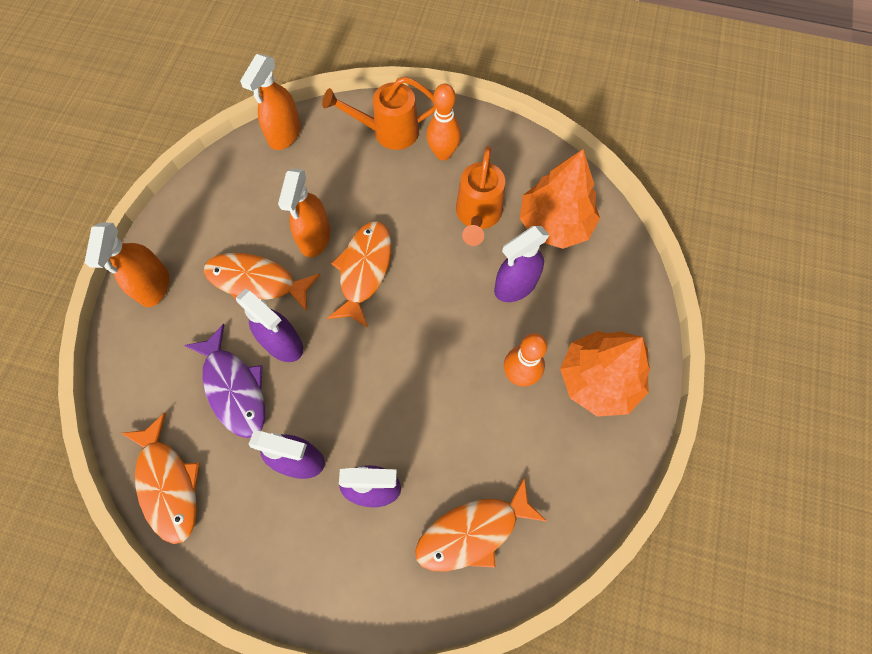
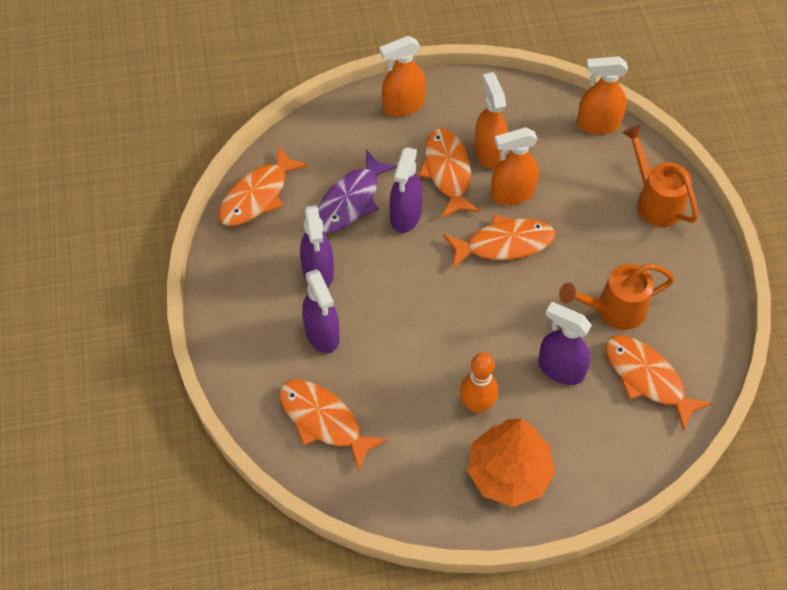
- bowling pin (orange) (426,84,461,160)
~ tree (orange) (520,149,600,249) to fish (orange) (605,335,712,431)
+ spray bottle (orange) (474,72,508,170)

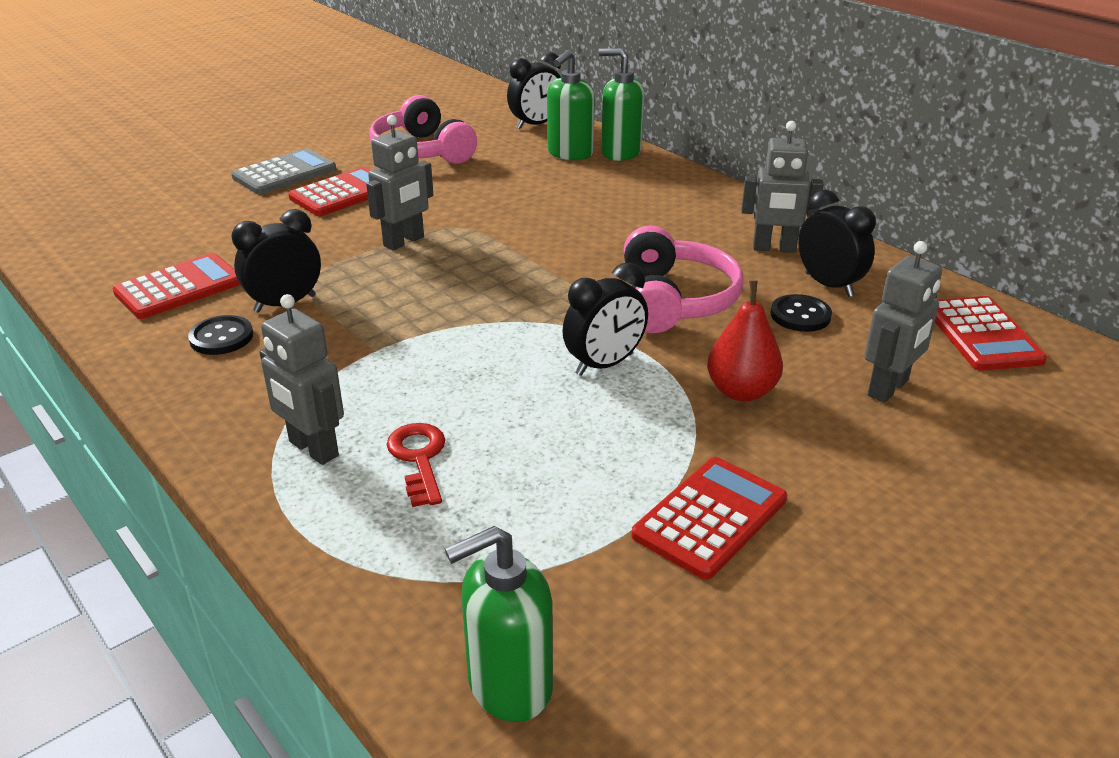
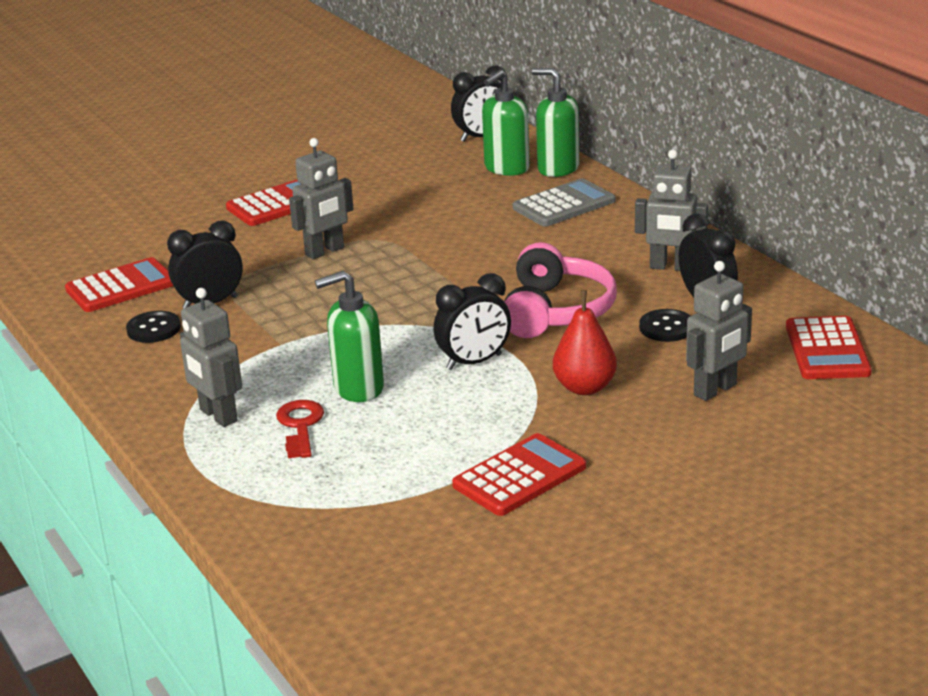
~ calculator (grey) (231,148,336,194) to (513,178,615,227)
- headphones (pink) (370,95,477,164)
~ soap dispenser (green) (445,526,553,722) to (315,271,384,402)

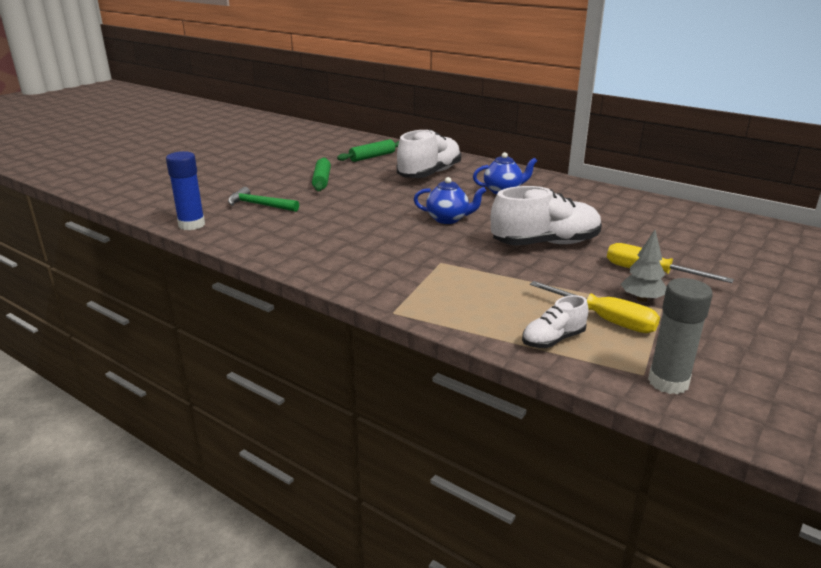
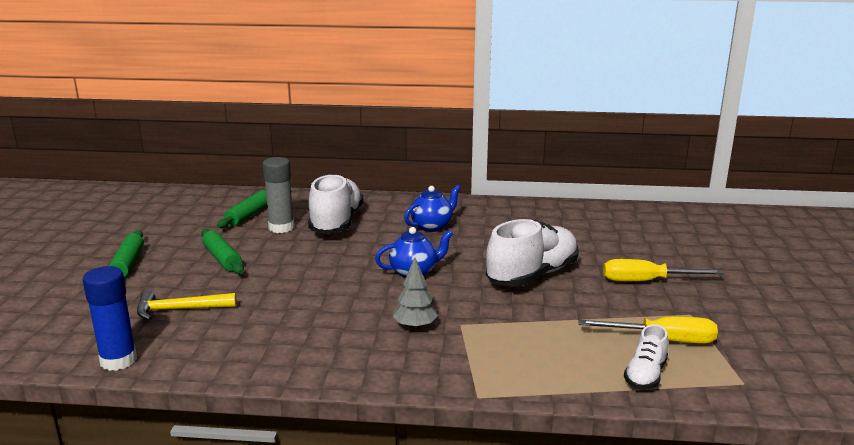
~ hammer (green) (228,187,299,212) to hammer (yellow) (137,290,237,320)
~ tree (grey) (621,230,666,302) to (393,257,438,330)
~ glue stick (grey) (648,278,713,394) to (262,157,294,233)
+ rolling pin (green) (109,230,144,278)

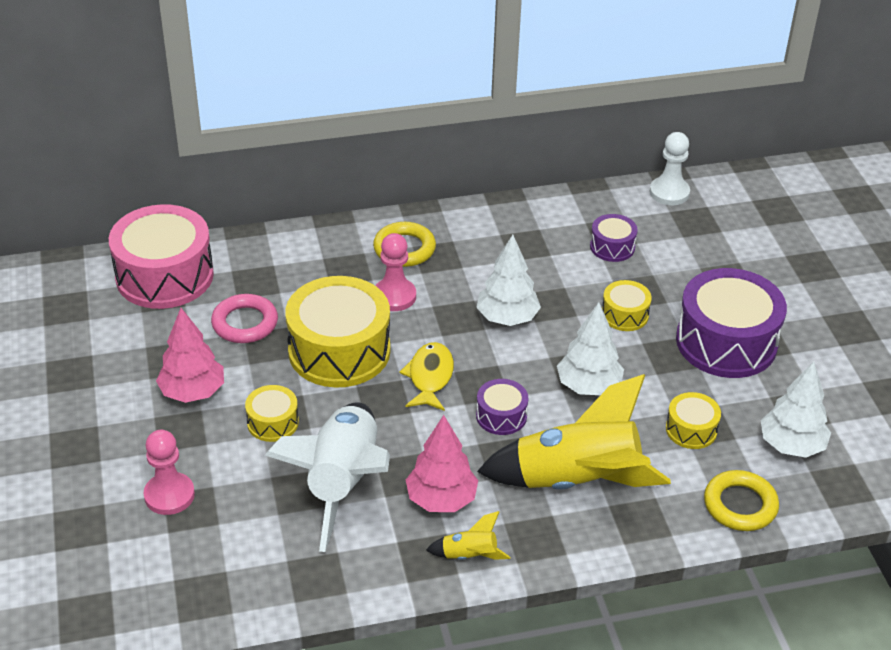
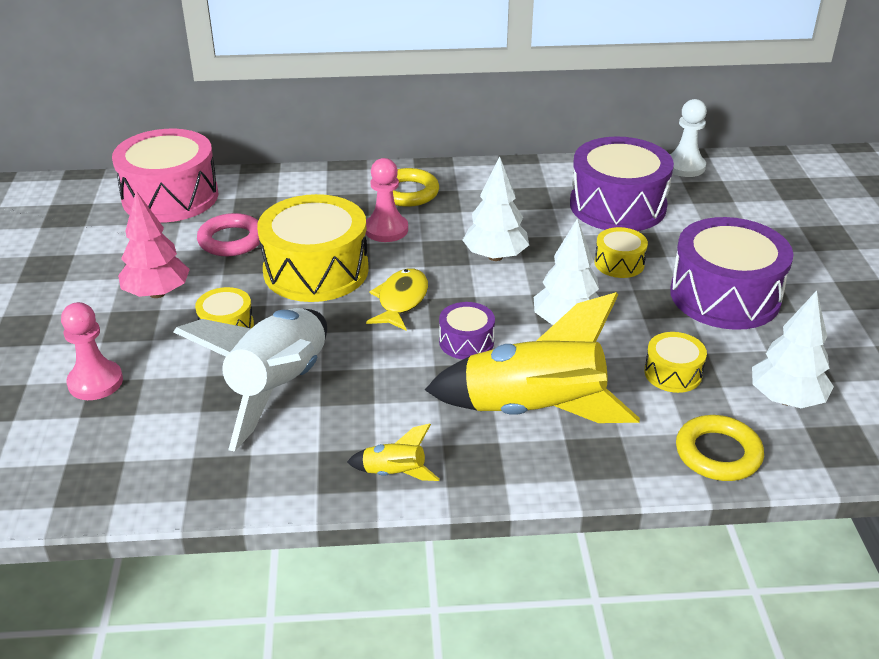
- tree (pink) (406,415,478,512)
~ drum (purple) (590,214,638,262) = (570,136,674,231) x2.09

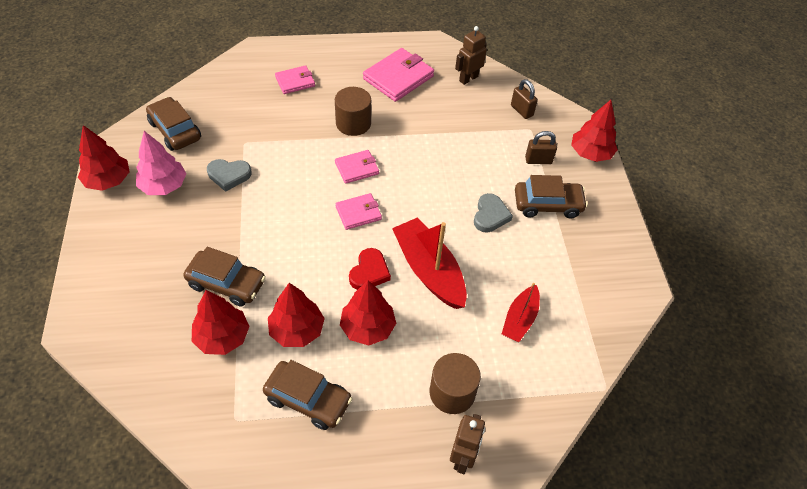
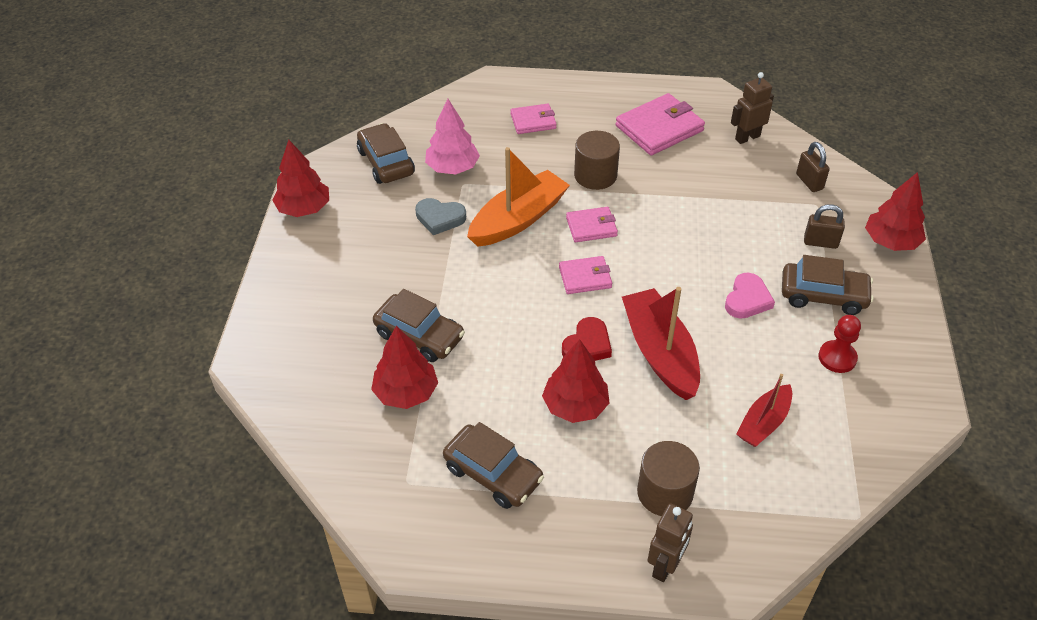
~ tree (pink) (136,131,186,195) to (425,99,480,174)
- tree (red) (268,283,325,347)
~ heart (grey) (474,193,513,232) to heart (pink) (725,273,775,319)
+ boat (orange) (467,147,570,247)
+ pawn (red) (818,315,861,373)

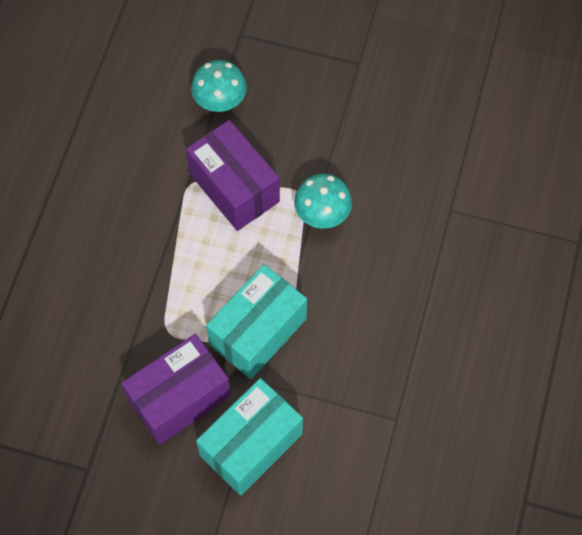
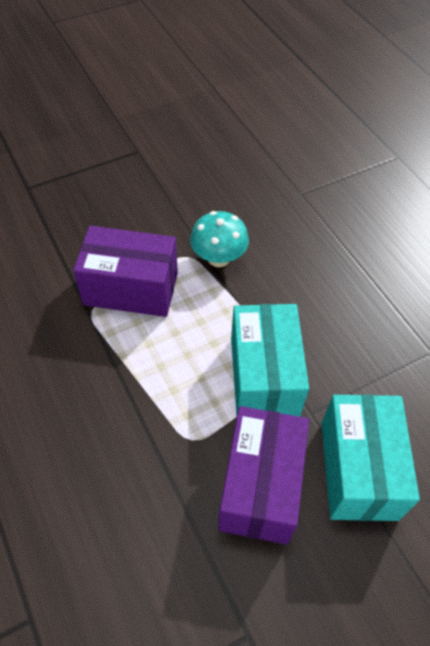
- mushroom (turquoise) (191,60,247,112)

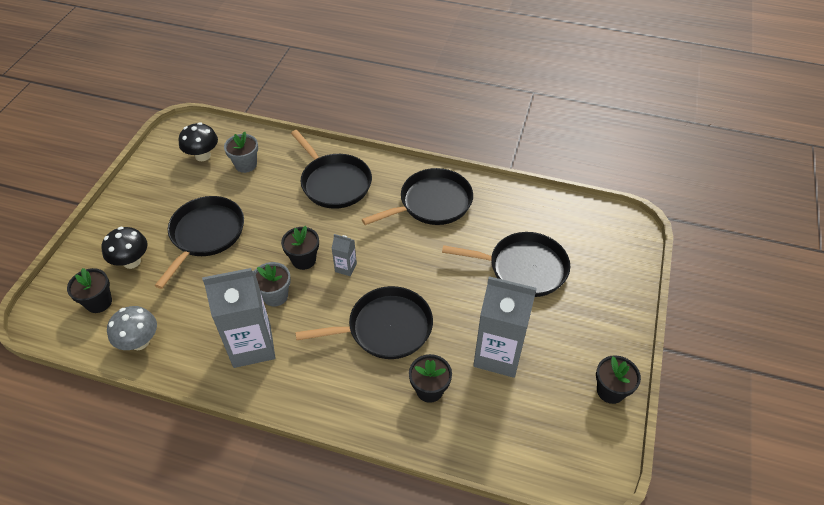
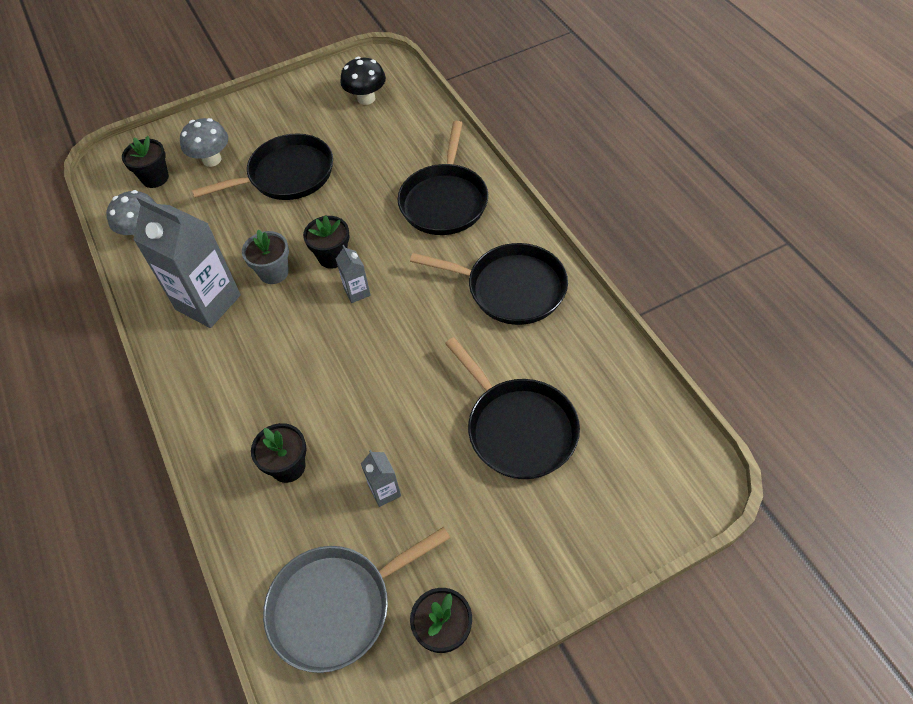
~ mushroom (black) (102,227,148,269) to mushroom (grey) (180,118,228,167)
- flower pot (grey) (224,132,258,173)
- pan (black) (295,286,433,359)
~ carton (grey) (473,276,537,378) = (361,450,401,507) x0.44
+ pan (grey) (263,527,450,673)

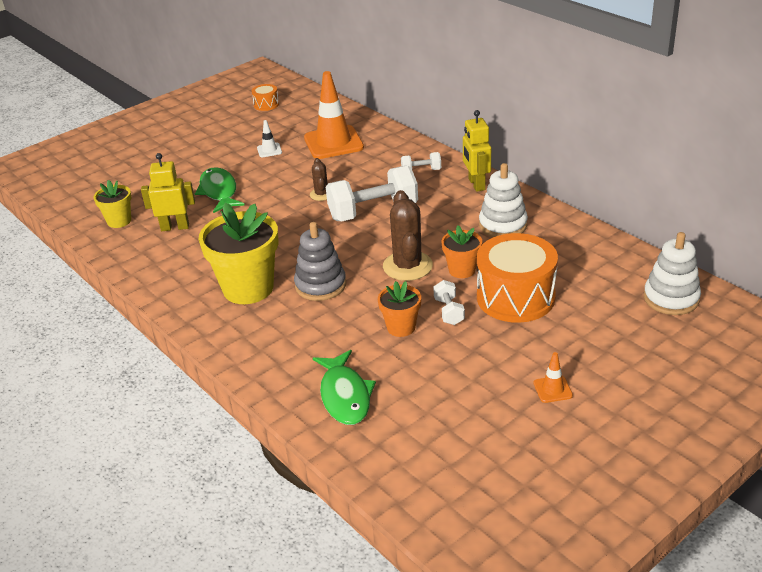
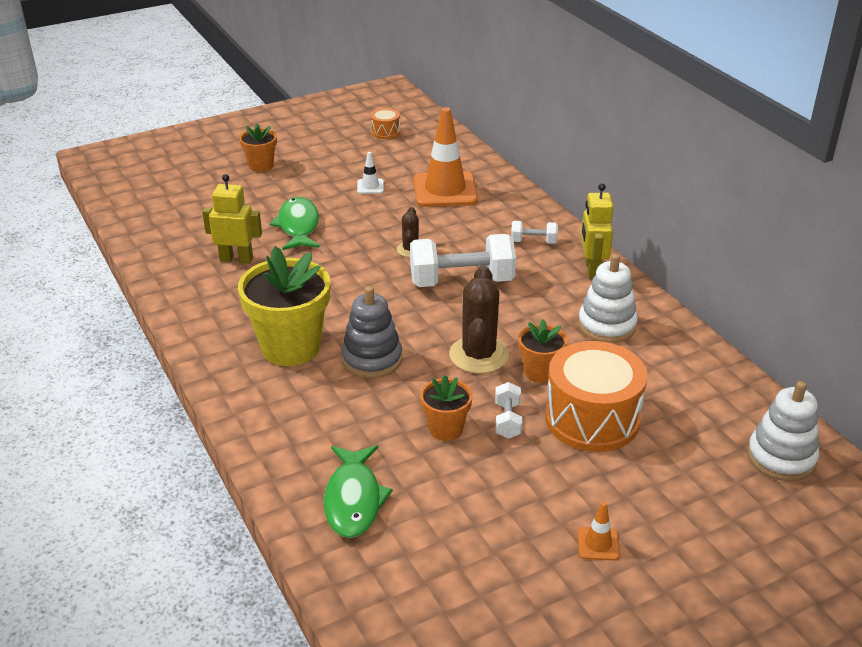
- flower pot (yellow) (94,180,132,228)
+ flower pot (orange) (239,123,277,172)

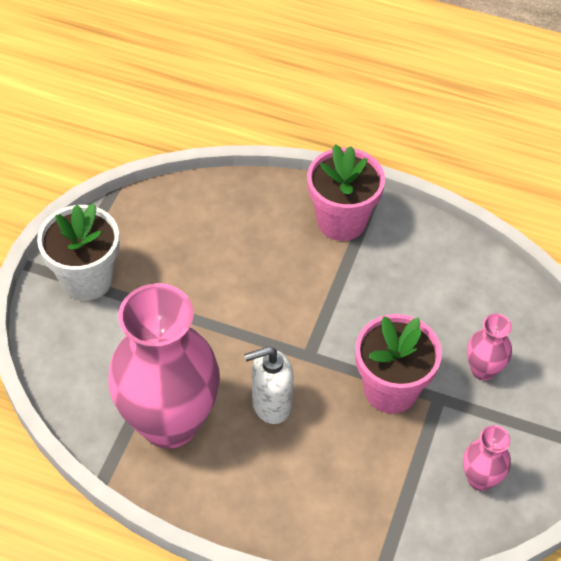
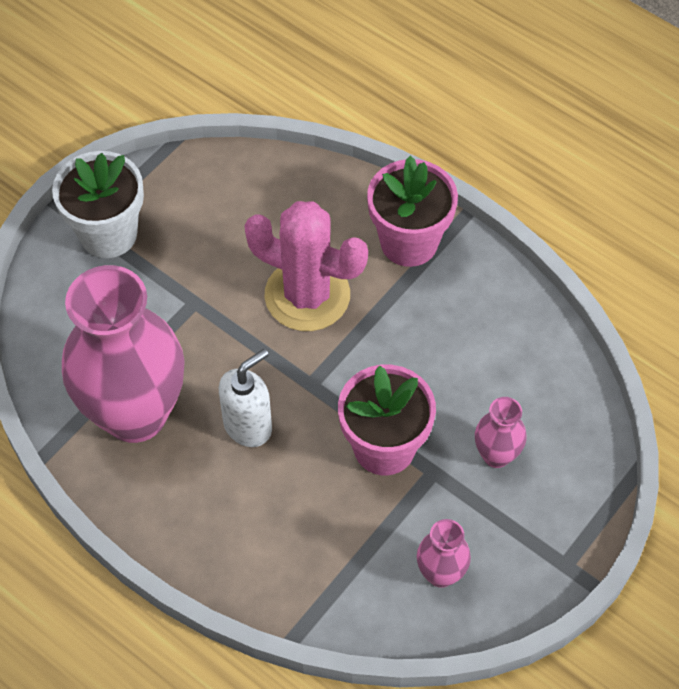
~ soap dispenser (white) (244,346,294,424) = (219,349,272,447) 135 degrees clockwise
+ cactus (pink) (244,201,368,331)

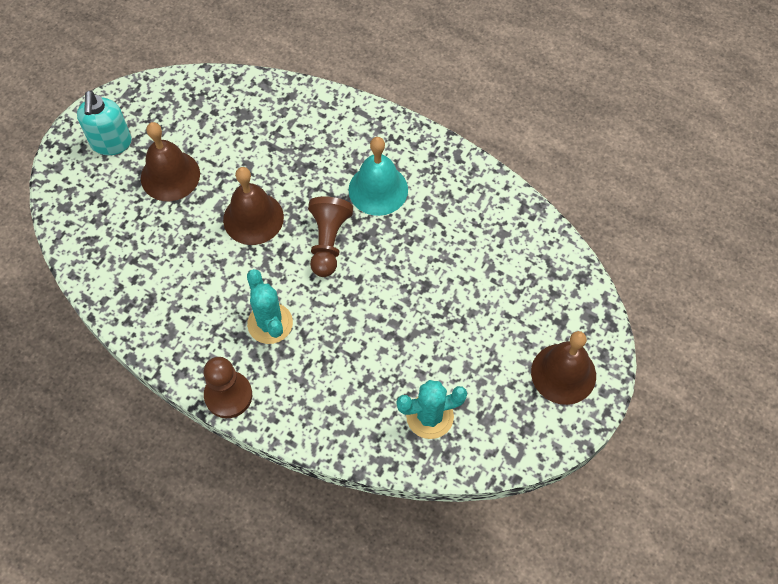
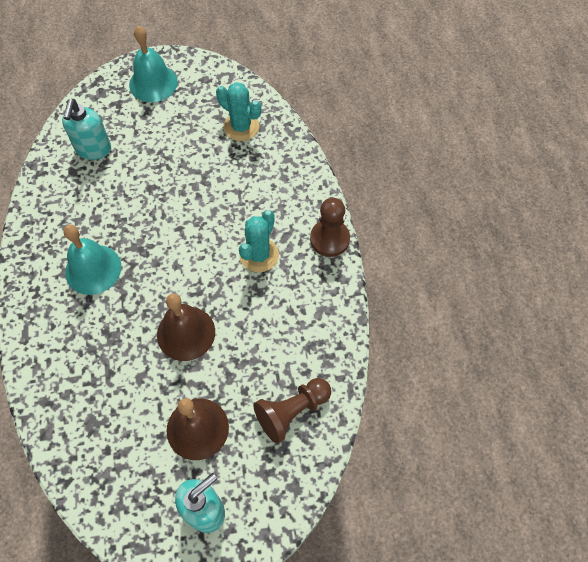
~ pawn (brown) (308,196,353,277) to (253,378,331,444)
~ bell (brown) (531,331,596,405) to bell (turquoise) (129,26,178,102)
+ soap dispenser (turquoise) (62,99,111,160)

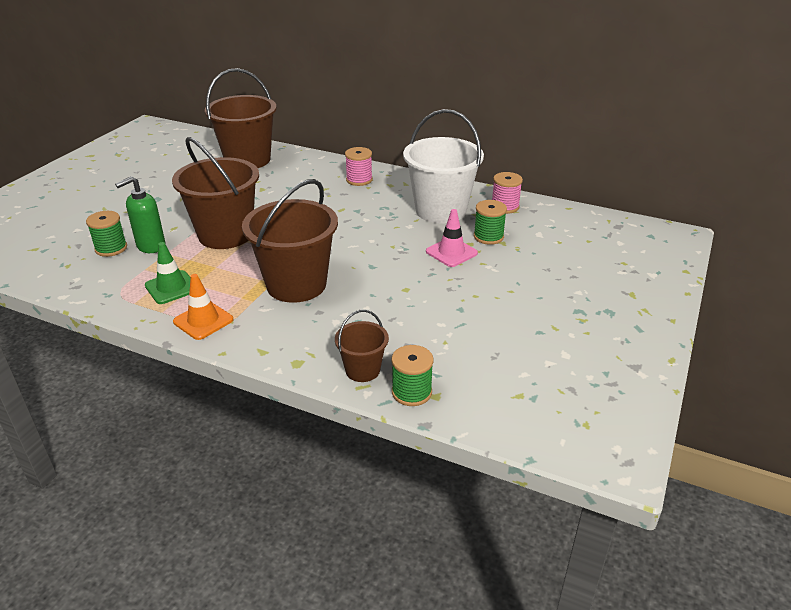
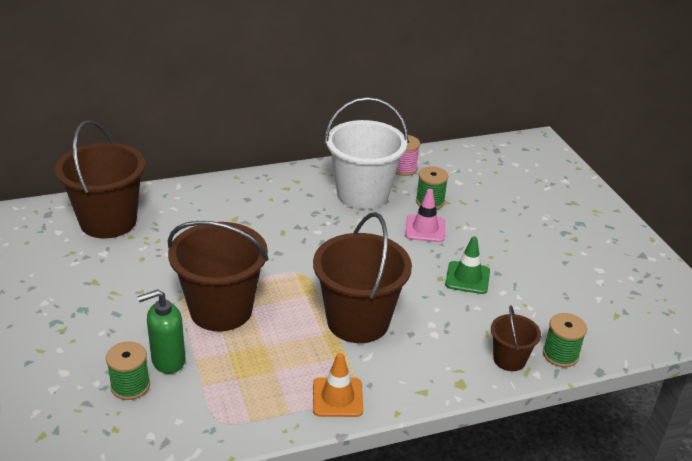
~ soap dispenser (green) (115,176,165,253) = (137,289,185,374) 60 degrees clockwise
~ traffic cone (green) (145,242,191,304) to (445,236,490,294)
- spool (pink) (345,147,373,186)

